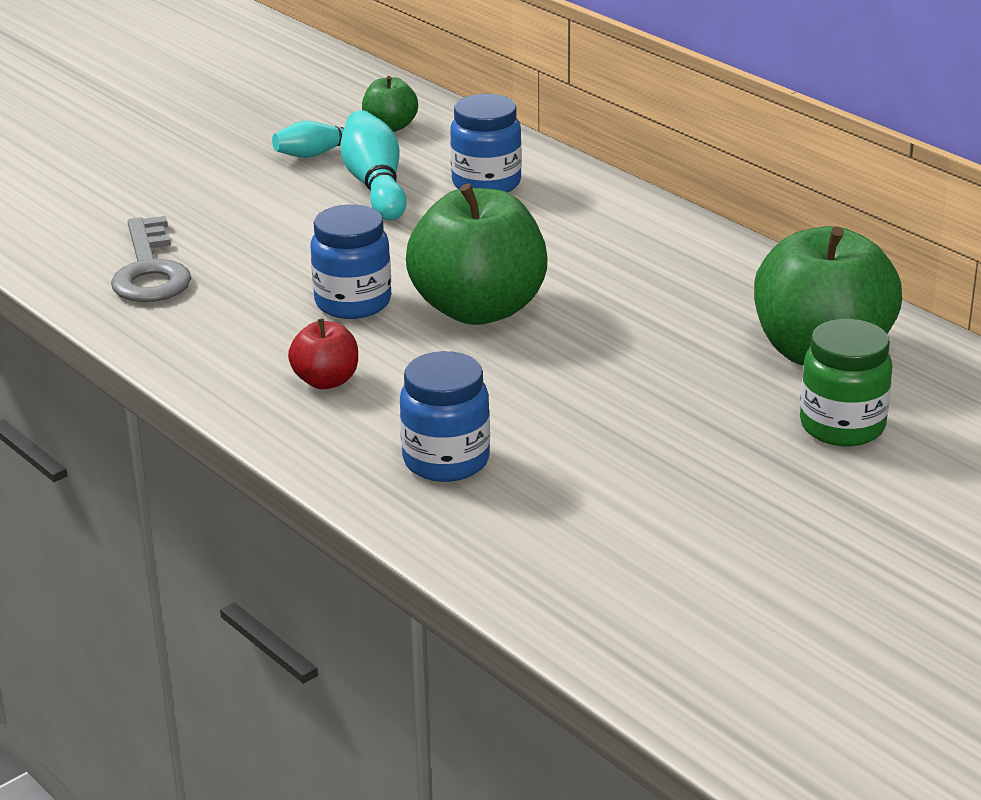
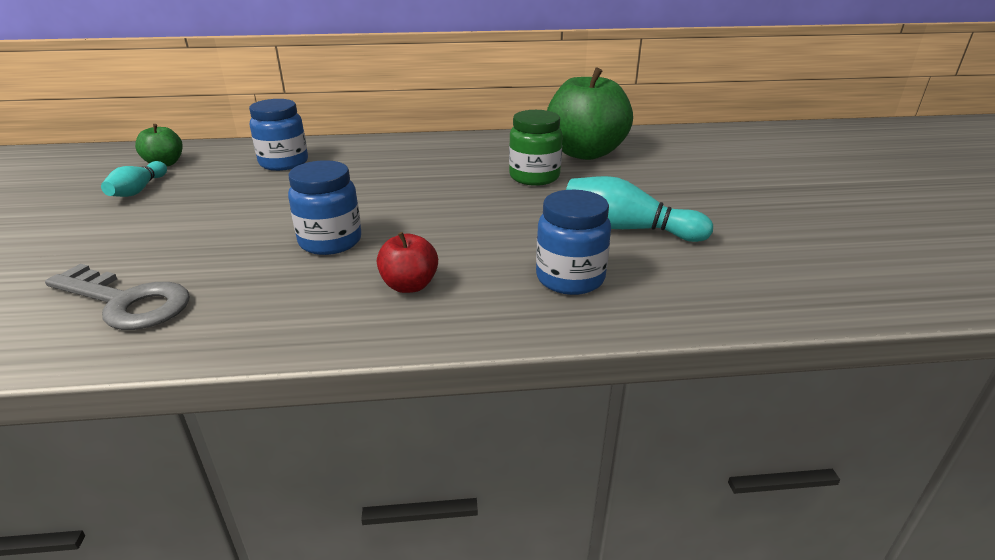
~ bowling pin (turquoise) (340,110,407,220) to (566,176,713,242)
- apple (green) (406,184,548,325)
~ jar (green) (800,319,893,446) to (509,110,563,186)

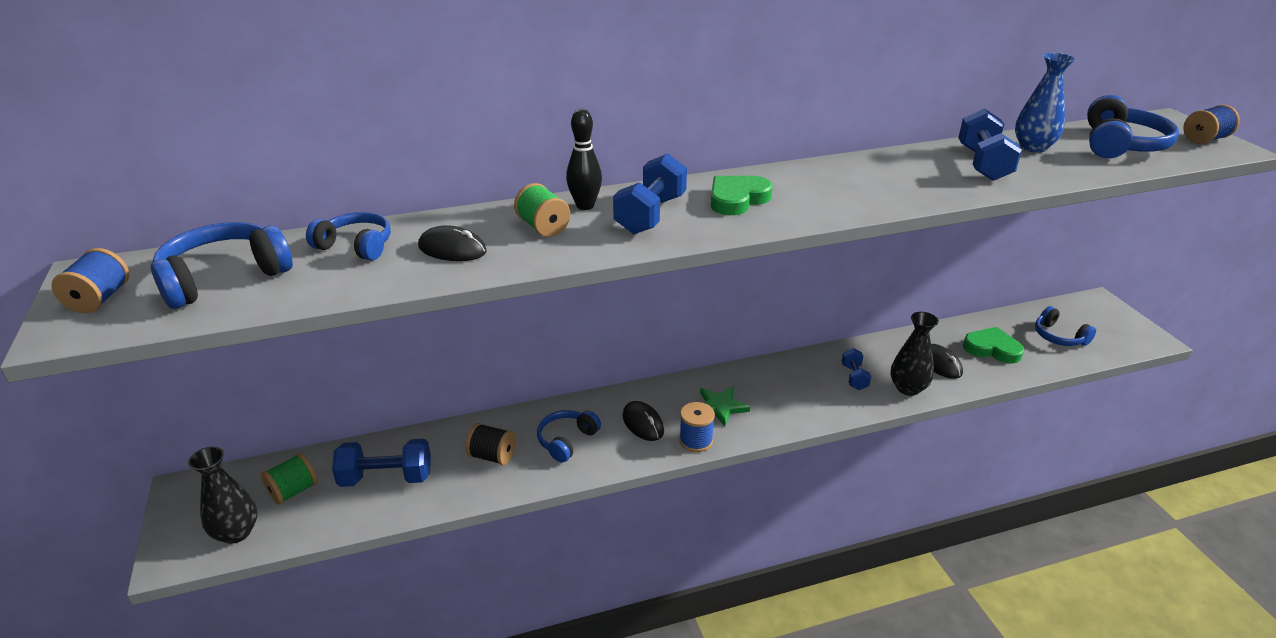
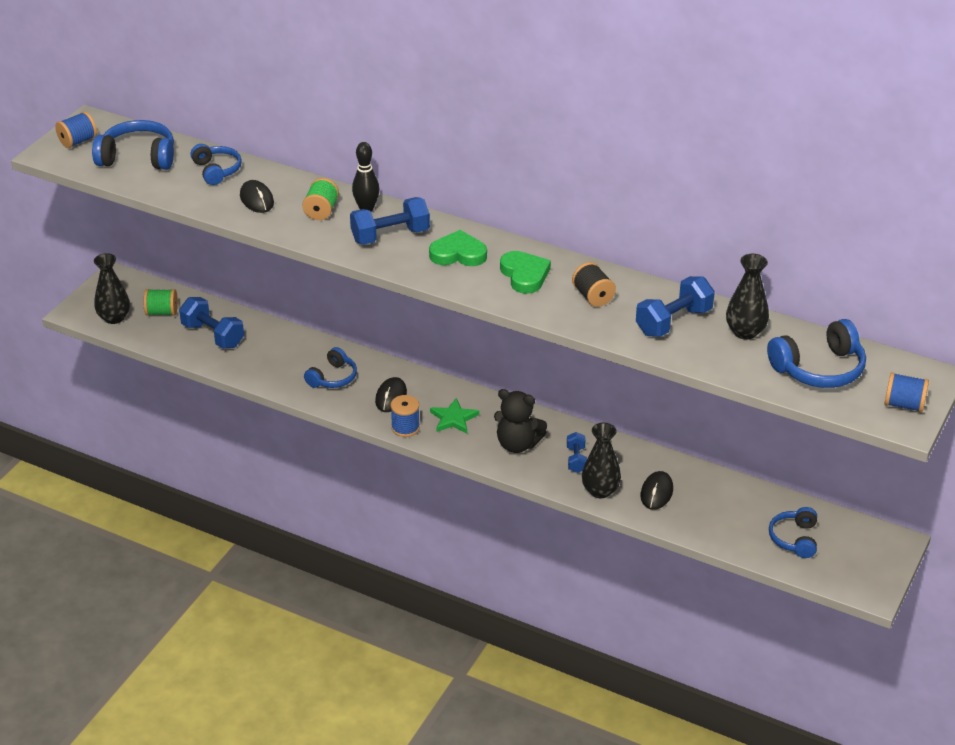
~ spool (black) (466,423,516,465) to (572,262,616,307)
~ headphones (blue) (537,410,601,463) = (304,347,357,388) 135 degrees clockwise
~ dumbbell (blue) (842,348,871,390) = (567,432,587,473) 45 degrees counterclockwise
~ heart (green) (963,327,1024,364) to (500,251,551,294)
~ vase (blue) (1015,53,1075,153) to vase (black) (726,254,769,339)
+ teddy bear (black) (494,389,547,453)

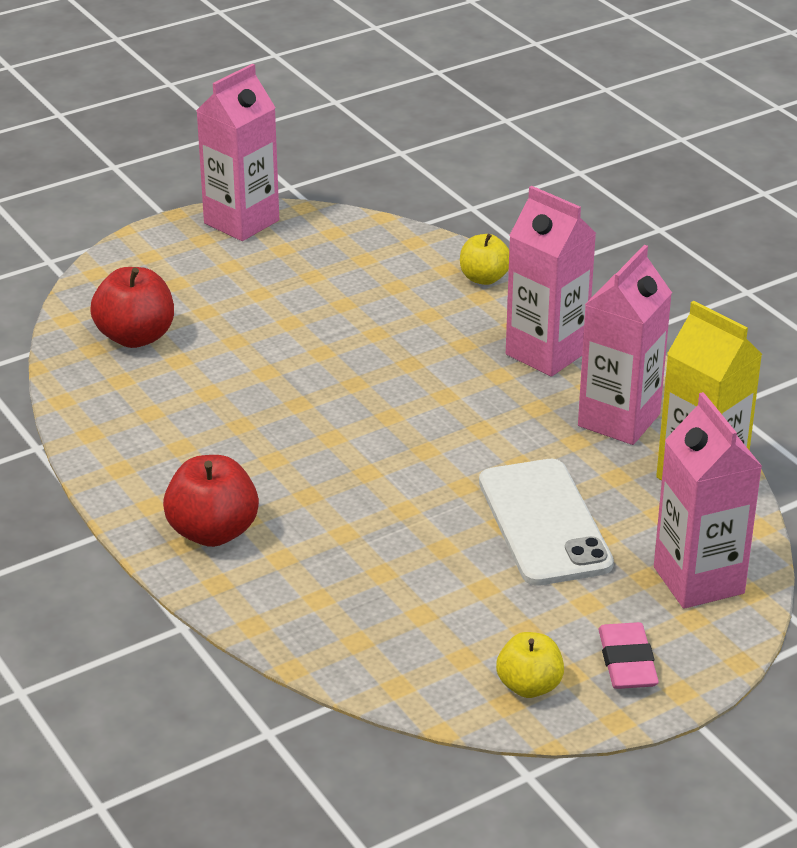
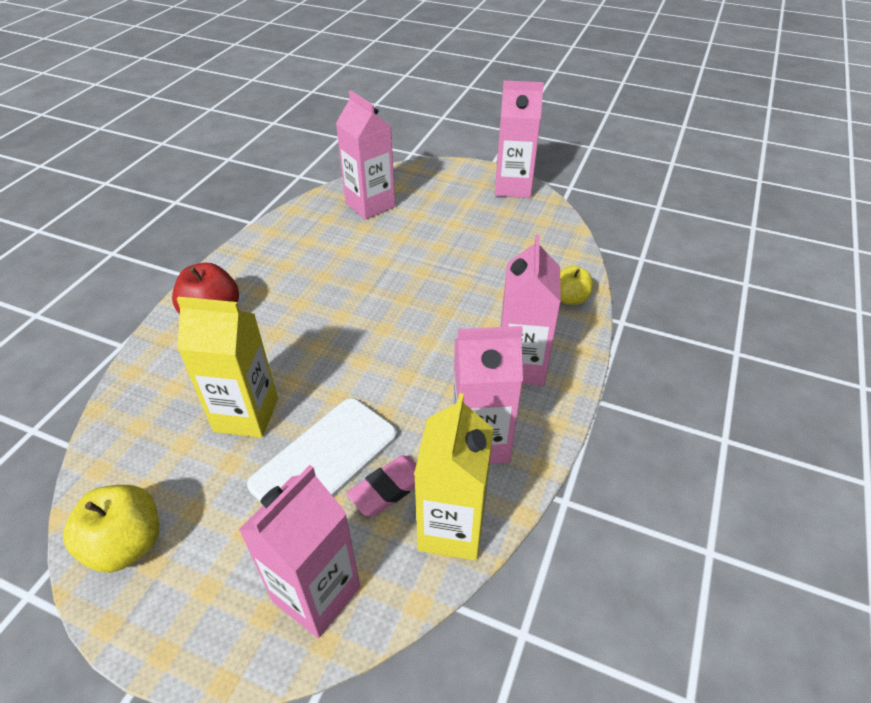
~ apple (red) (90,267,174,348) to carton (pink) (336,90,395,220)
~ apple (yellow) (496,632,564,698) = (63,485,159,573) x1.52
~ eraser (pink) (598,622,659,689) to (346,455,416,516)
+ carton (yellow) (177,297,278,438)

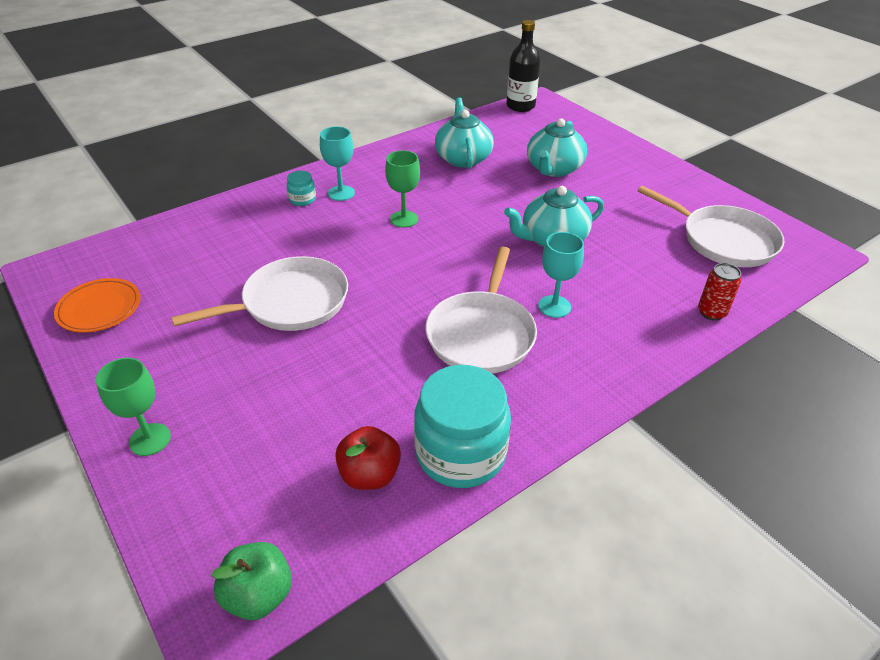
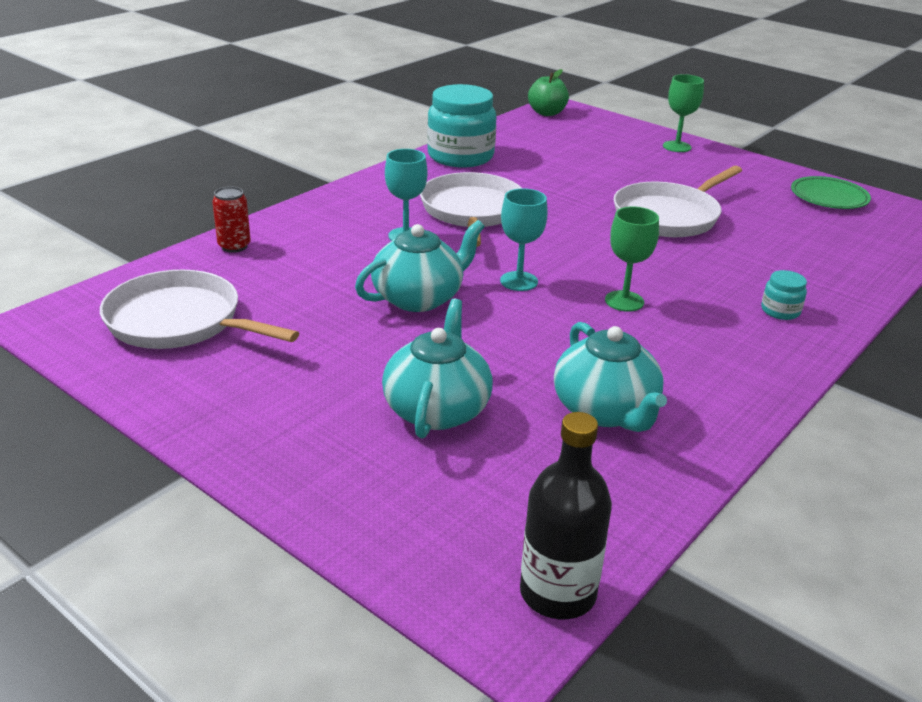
~ plate (orange) (54,278,141,333) to plate (green) (791,176,871,209)
~ goblet (turquoise) (320,126,355,201) to (500,188,548,291)
- apple (red) (335,426,401,490)

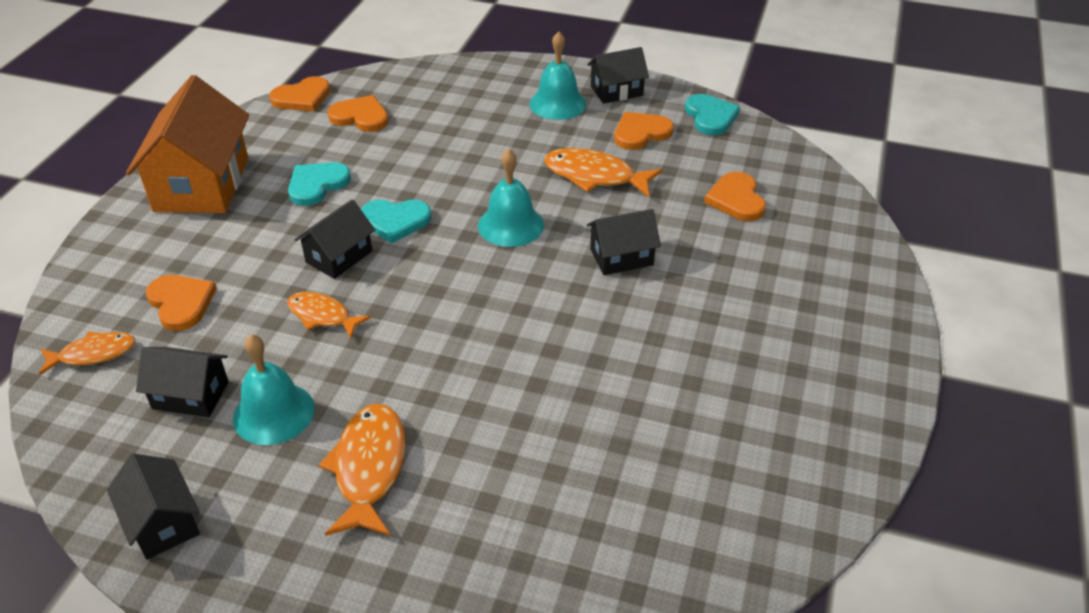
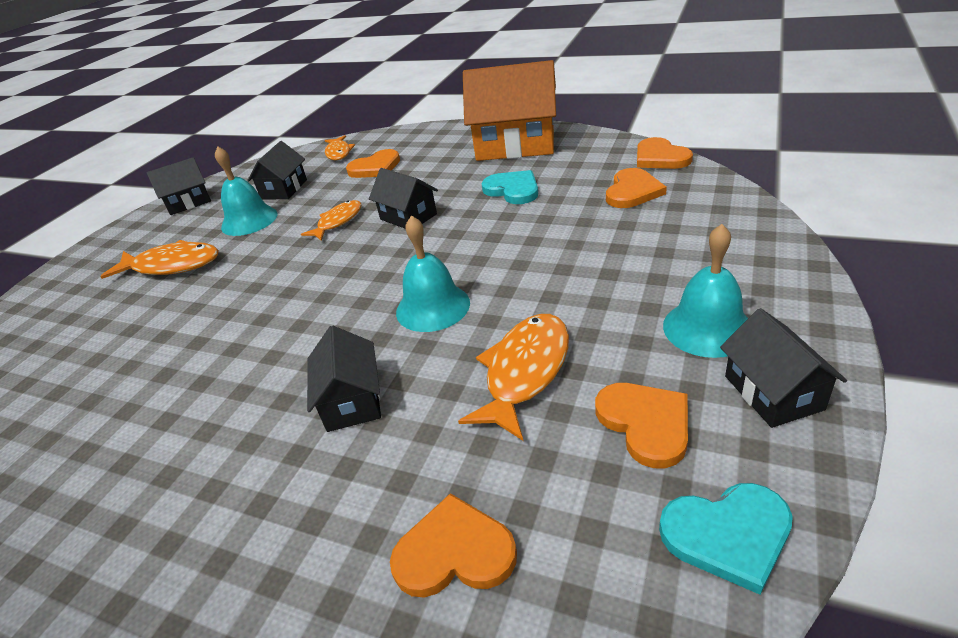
- heart (turquoise) (361,200,432,244)

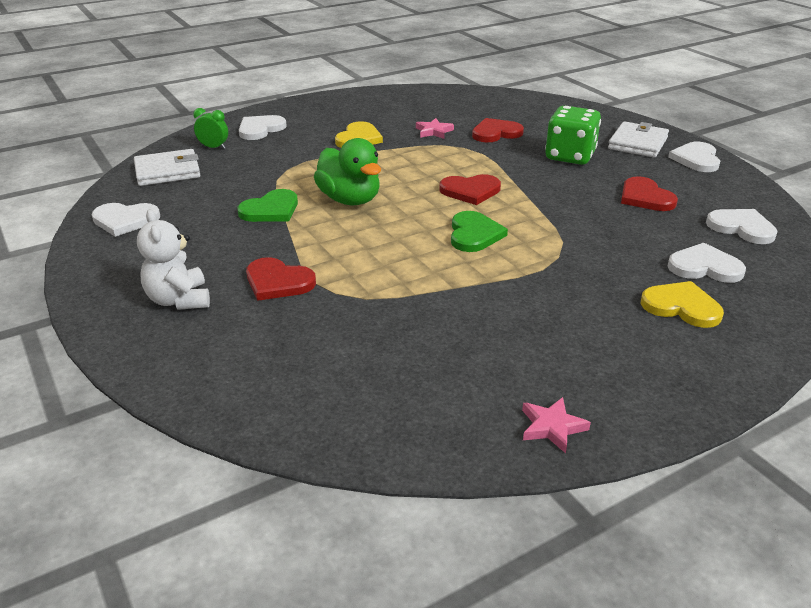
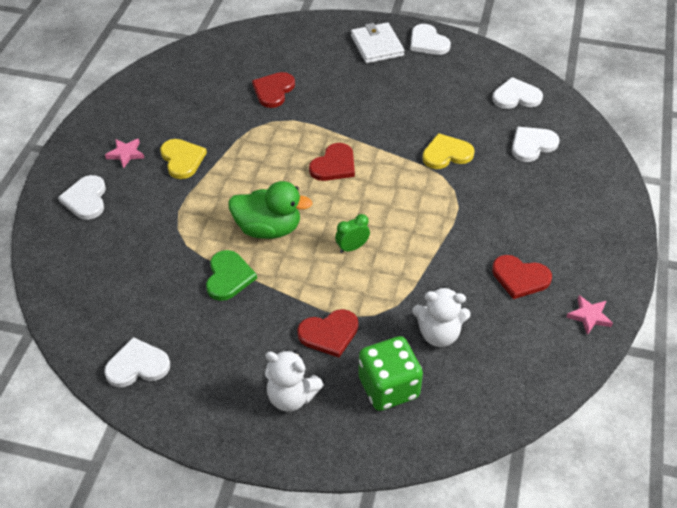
~ heart (white) (92,203,160,237) = (104,337,170,387) 150 degrees counterclockwise
- wallet (white) (134,149,200,186)
~ clock (green) (193,108,228,149) to (335,214,370,253)
~ star (pink) (416,118,454,139) to (105,139,144,169)
- heart (green) (451,211,508,252)
~ dice (green) (545,106,601,165) to (358,336,423,411)
~ heart (red) (621,176,678,211) to (492,255,552,299)
~ heart (yellow) (640,281,724,328) to (422,133,475,169)
+ teddy bear (white) (412,287,471,347)

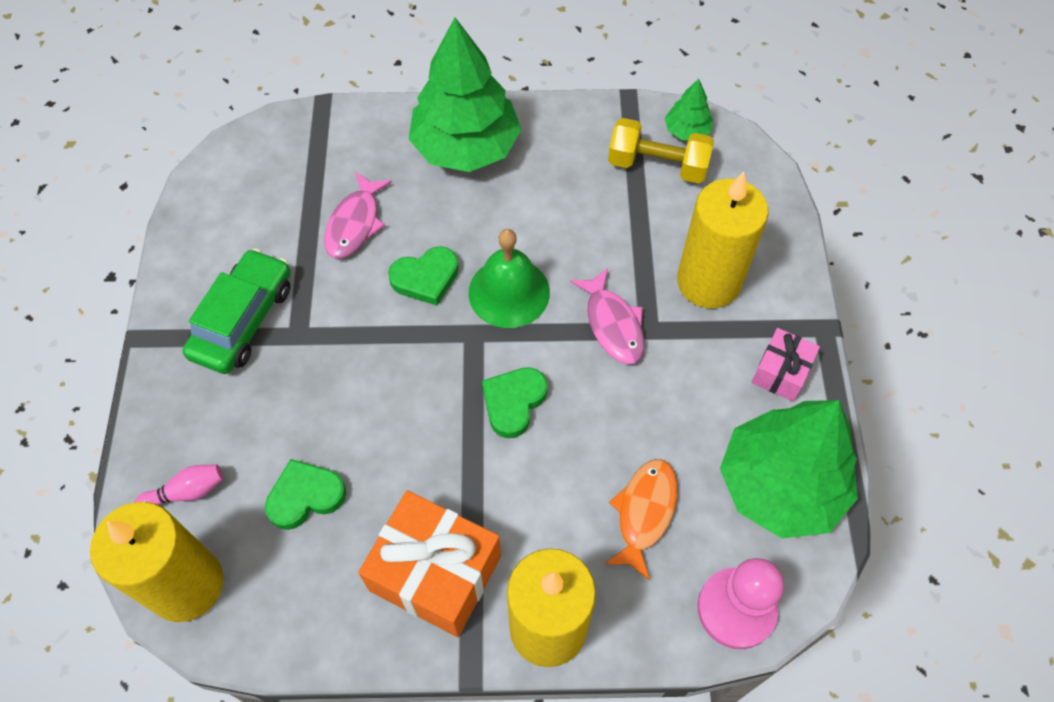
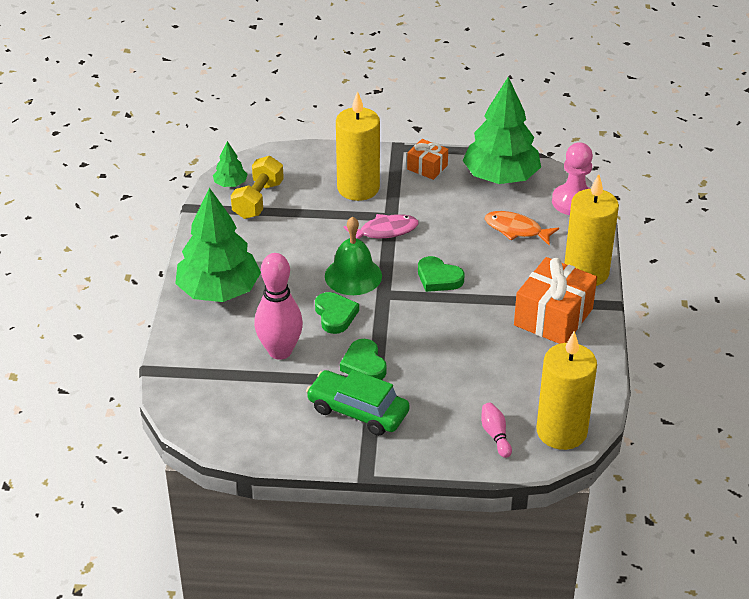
~ heart (green) (265,459,346,530) to (340,339,387,380)
~ fish (pink) (324,172,392,258) to bowling pin (pink) (254,253,303,360)
~ gift (pink) (751,328,820,402) to gift (orange) (407,139,448,180)

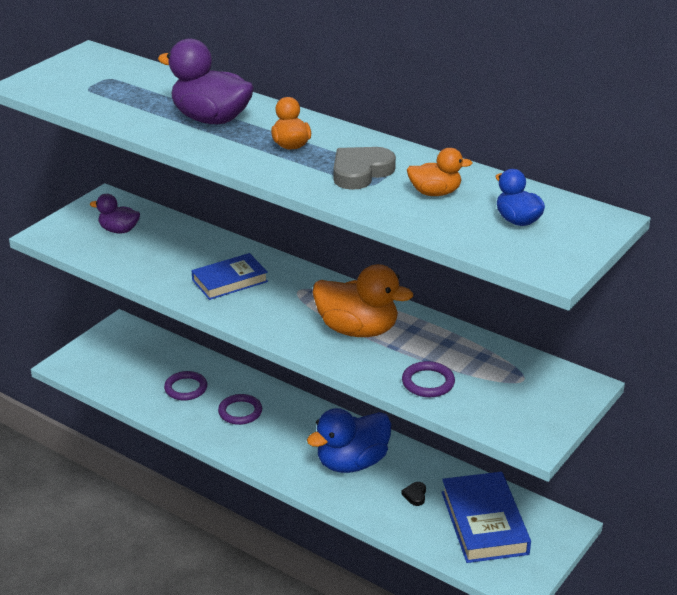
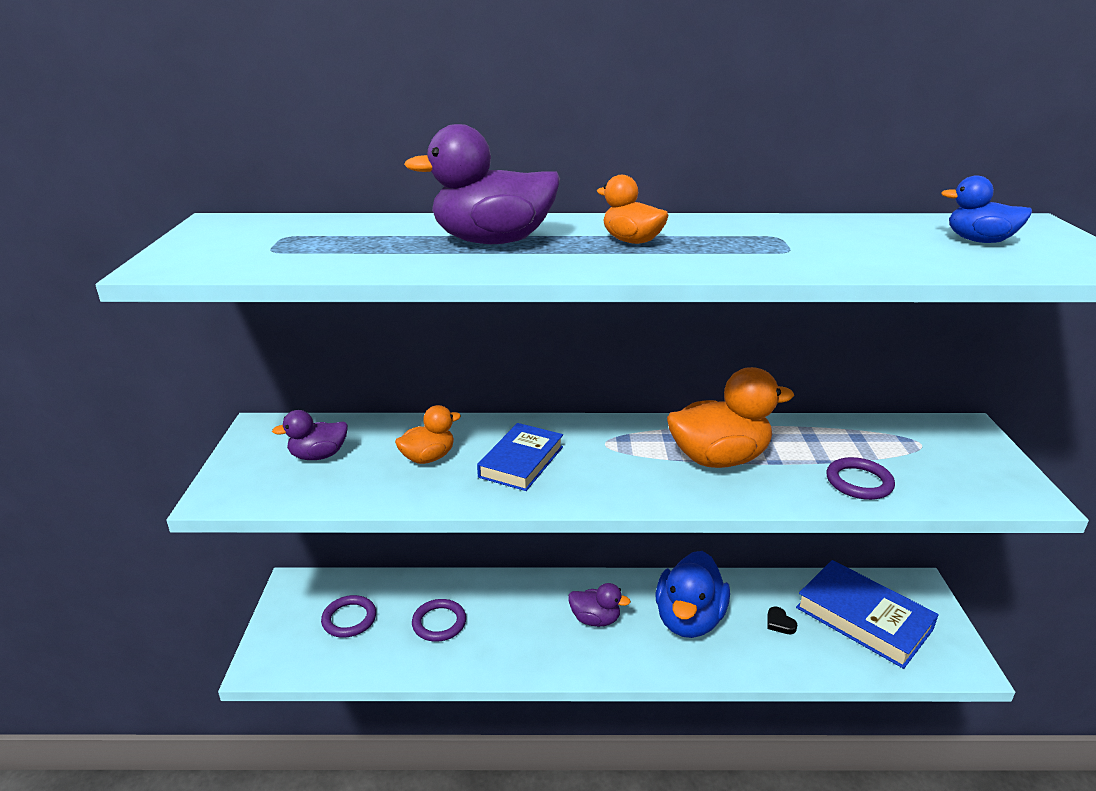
~ ring (purple) (218,394,262,425) to (321,595,376,638)
- heart (grey) (334,147,396,190)
~ duck (orange) (407,148,473,196) to (395,405,461,464)
+ duck (purple) (568,583,631,627)

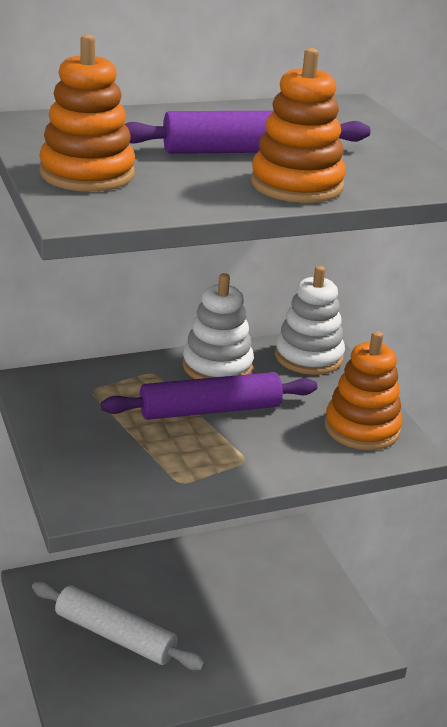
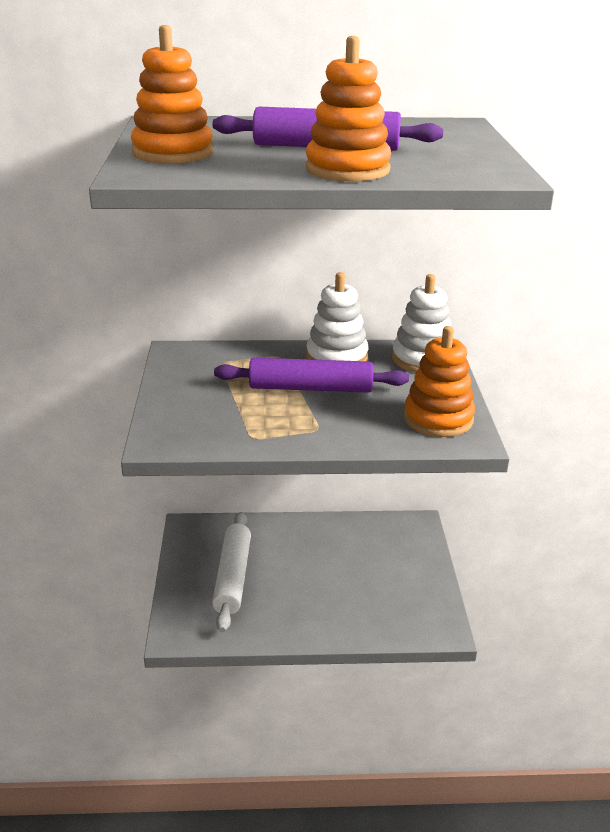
~ rolling pin (white) (32,581,205,670) = (212,512,251,632) 45 degrees clockwise

